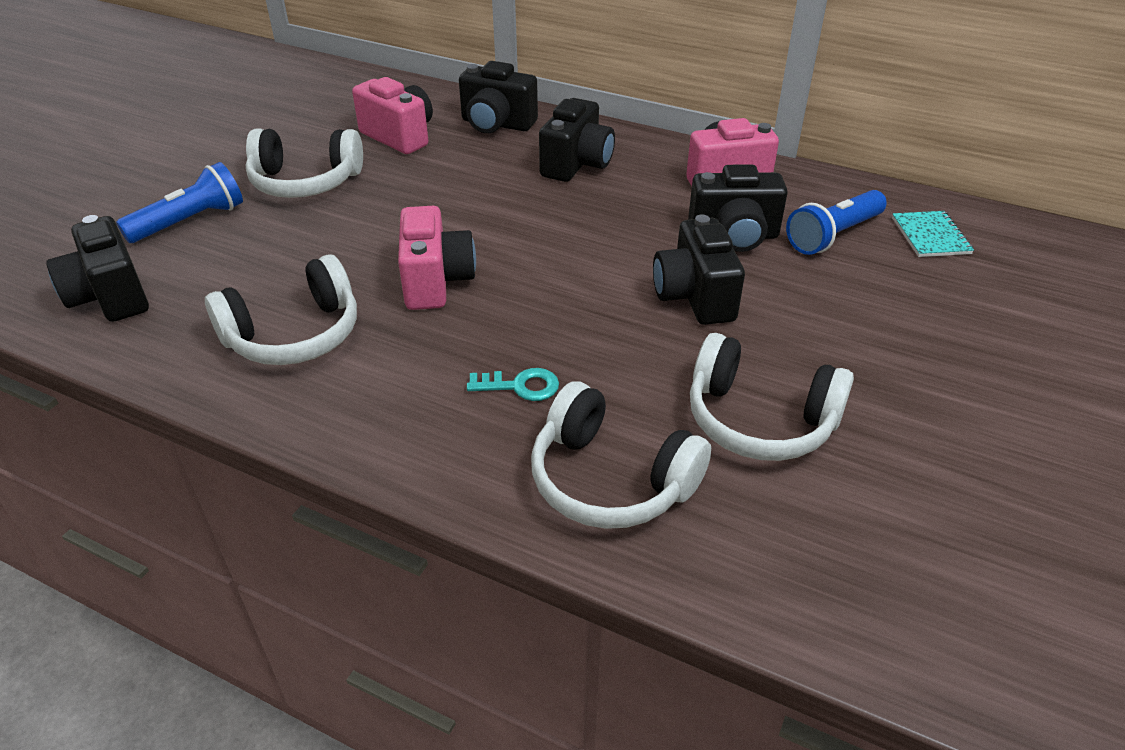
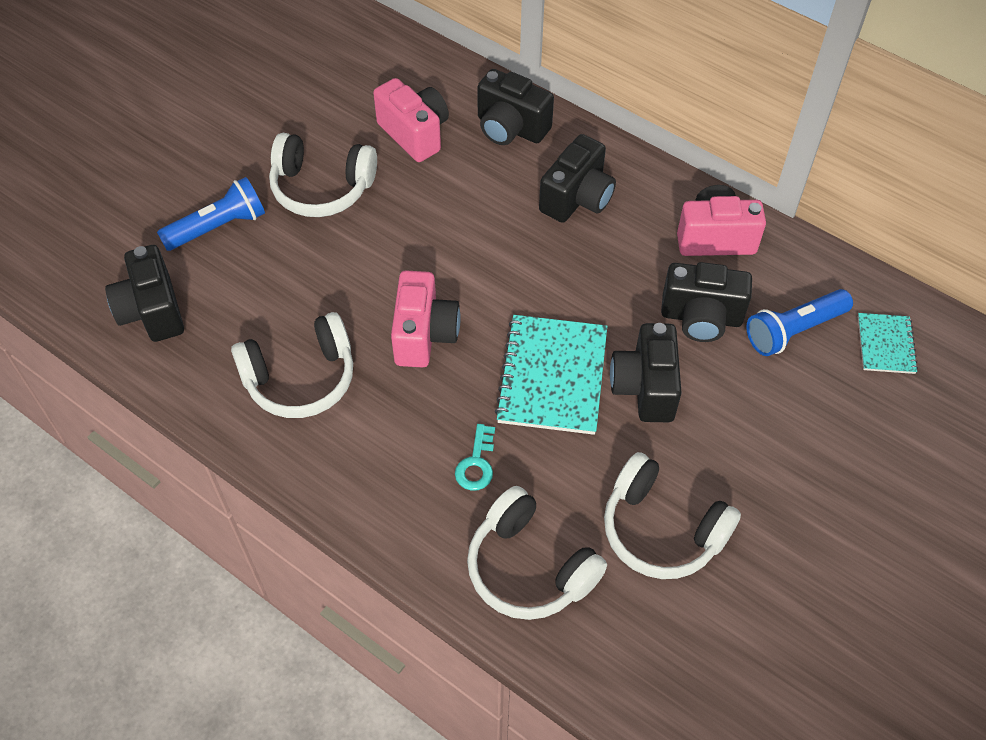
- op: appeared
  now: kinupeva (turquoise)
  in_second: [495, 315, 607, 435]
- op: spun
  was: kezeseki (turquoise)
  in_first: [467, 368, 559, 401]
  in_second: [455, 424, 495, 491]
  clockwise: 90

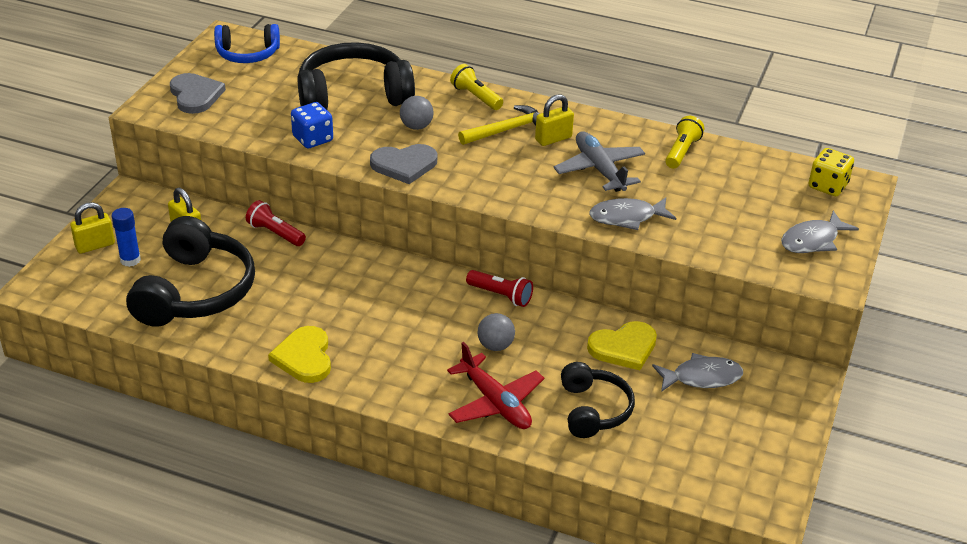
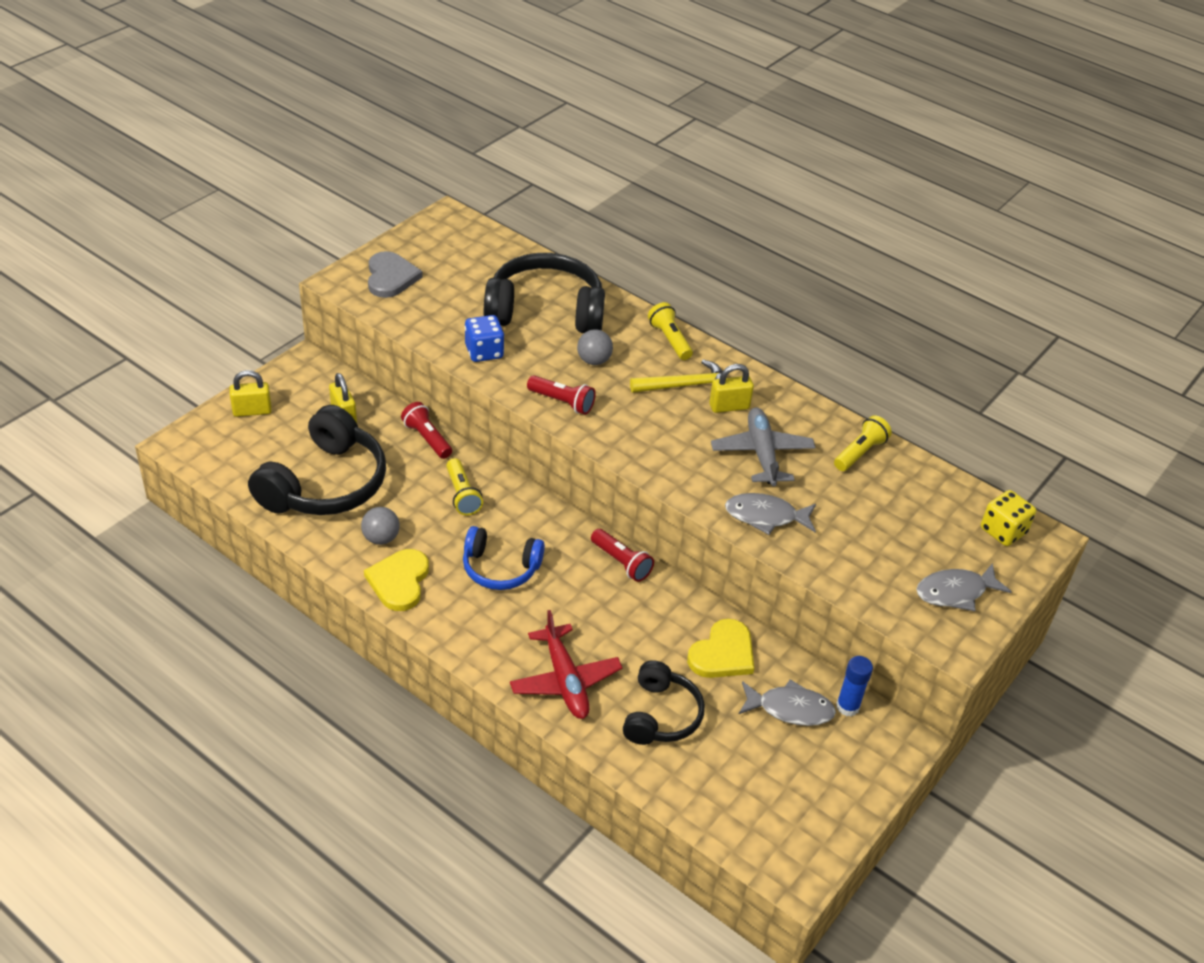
- op: appeared
  now: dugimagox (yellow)
  in_second: [446, 458, 483, 515]
- op: relocated
  was: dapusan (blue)
  in_first: [112, 208, 141, 267]
  in_second: [836, 656, 873, 716]
- op: relocated
  was: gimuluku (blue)
  in_first: [214, 24, 280, 63]
  in_second: [463, 526, 545, 590]
- op: relocated
  was: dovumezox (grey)
  in_first: [477, 313, 515, 351]
  in_second: [361, 507, 400, 545]
- op: exchanged
  was: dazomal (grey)
  now: dugimagox (red)
  in_first: [370, 144, 437, 184]
  in_second: [527, 375, 596, 415]
- op: spun
  was: dazomal (yellow)
  in_first: [587, 321, 657, 370]
  in_second: [687, 619, 754, 678]
  clockwise: -45

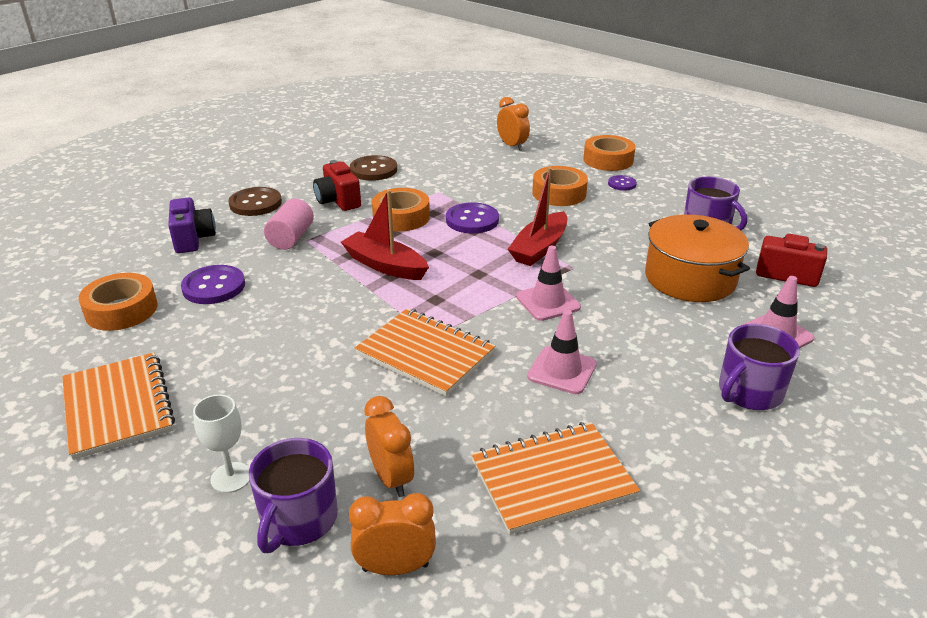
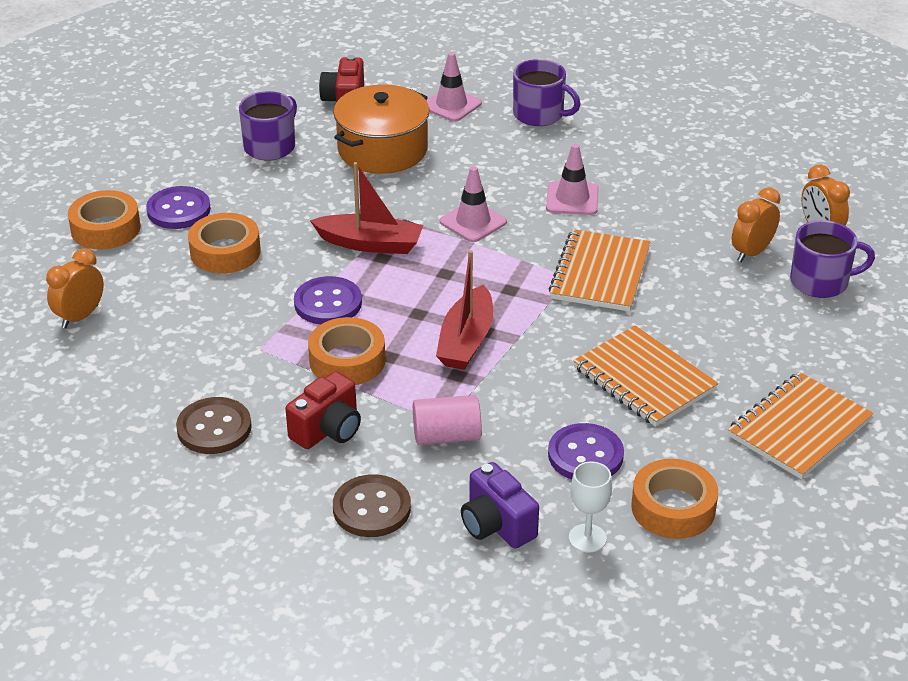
- op: relocated
  was: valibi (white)
  in_first: [193, 394, 250, 493]
  in_second: [569, 462, 612, 553]
- op: relocated
  was: kinupeva (orange)
  in_first: [471, 422, 640, 535]
  in_second: [573, 325, 718, 427]
- op: spun
  was: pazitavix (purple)
  in_first: [168, 197, 216, 253]
  in_second: [461, 462, 539, 549]
  clockwise: -90
- op: size
  was: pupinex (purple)
  in_first: [608, 175, 637, 191]
  in_second: [146, 186, 211, 229]
  ratio: 1.75

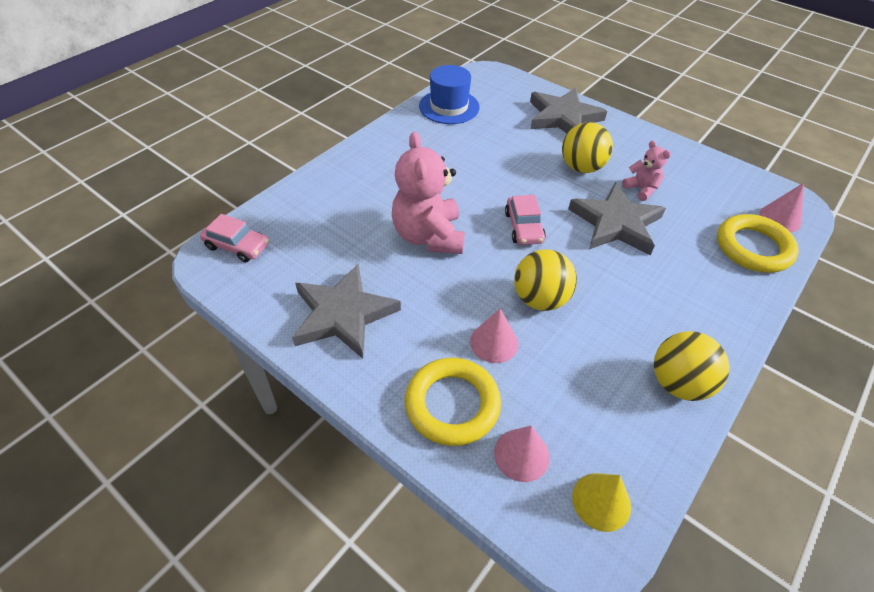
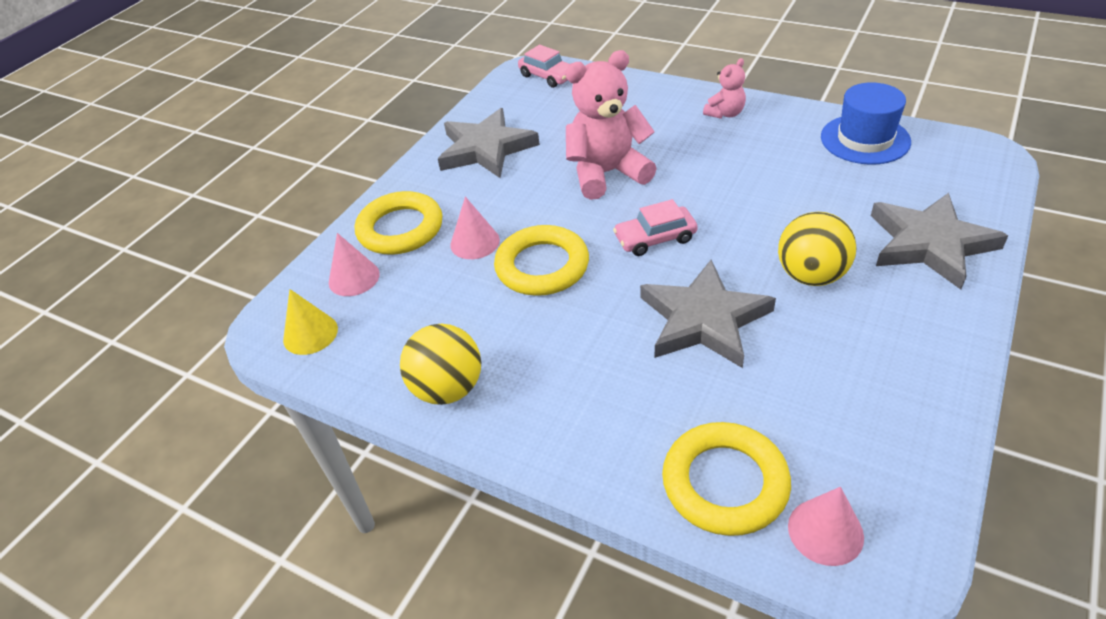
- op: relocated
  was: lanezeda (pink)
  in_first: [622, 141, 671, 201]
  in_second: [703, 58, 746, 119]
- op: exchanged
  was: dovumezox (yellow)
  now: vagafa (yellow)
  in_first: [514, 249, 577, 311]
  in_second: [494, 225, 589, 296]
- op: spun
  was: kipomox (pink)
  in_first: [200, 214, 269, 262]
  in_second: [518, 45, 570, 88]
  clockwise: -60

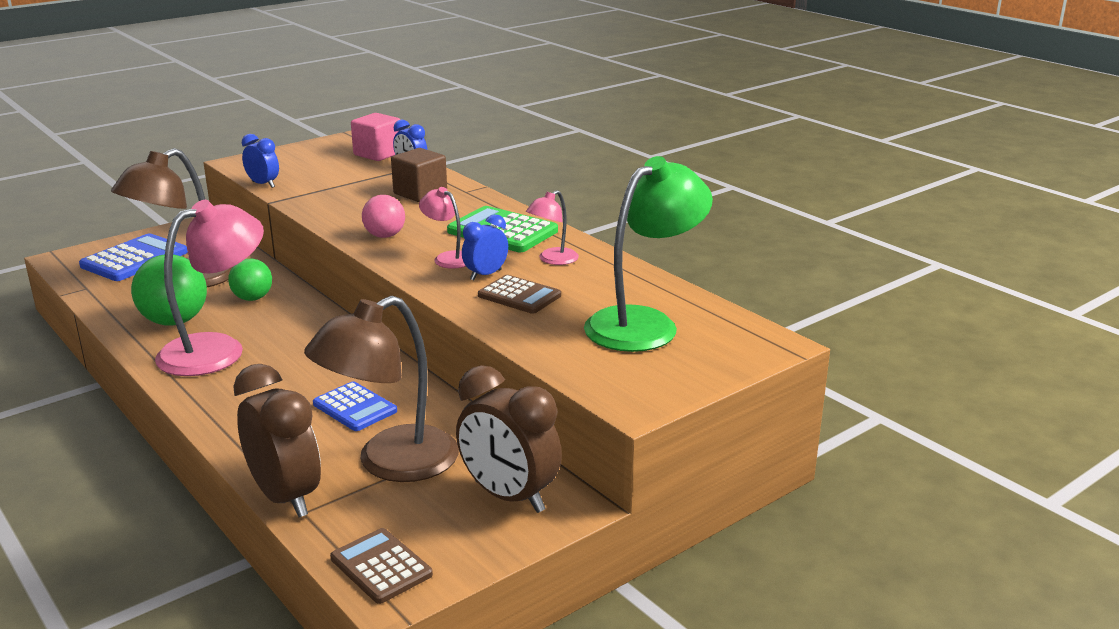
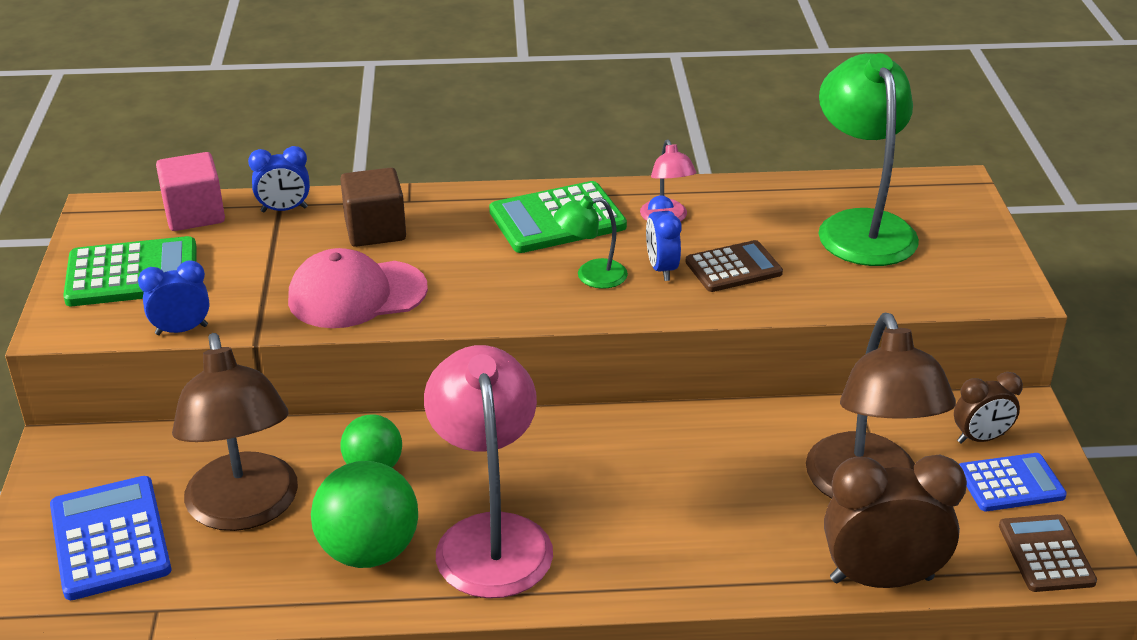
- op: missing
  was: dovumezox (pink)
  in_first: [362, 195, 405, 238]
- op: appeared
  now: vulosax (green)
  in_second: [63, 236, 197, 306]
- op: appeared
  now: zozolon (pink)
  in_second: [288, 248, 428, 328]
- op: relocated
  was: vulosax (blue)
  in_first: [313, 381, 397, 431]
  in_second: [959, 453, 1067, 511]
- op: colour
  was: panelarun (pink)
  now: panelarun (green)
  in_first: [419, 187, 466, 269]
  in_second: [554, 196, 628, 289]
- op: spun
  was: vulosax (brown)
  in_first: [330, 528, 433, 604]
  in_second: [999, 514, 1097, 592]
  clockwise: 90
- op: size
  was: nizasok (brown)
  in_first: [456, 365, 562, 513]
  in_second: [954, 372, 1023, 444]
  ratio: 0.55

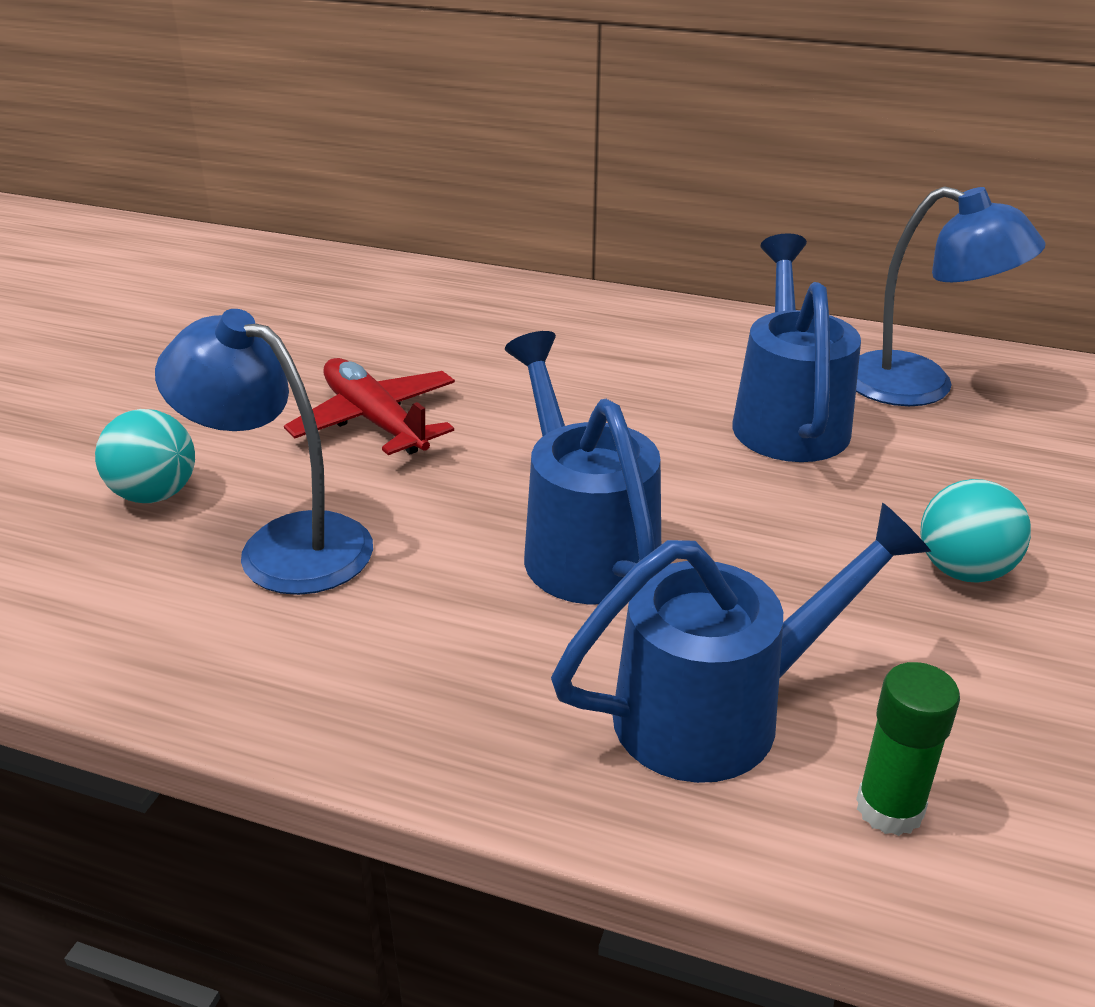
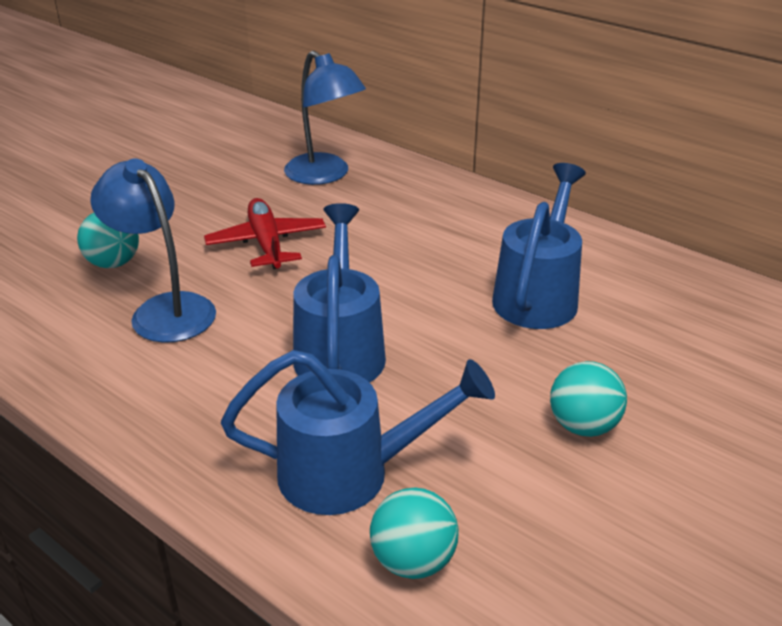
- op: relocated
  was: panelarun (blue)
  in_first: [856, 186, 1046, 406]
  in_second: [284, 50, 366, 185]
- op: exchanged
  was: dapusan (green)
  now: dovumezox (turquoise)
  in_first: [856, 662, 960, 836]
  in_second: [370, 487, 459, 579]

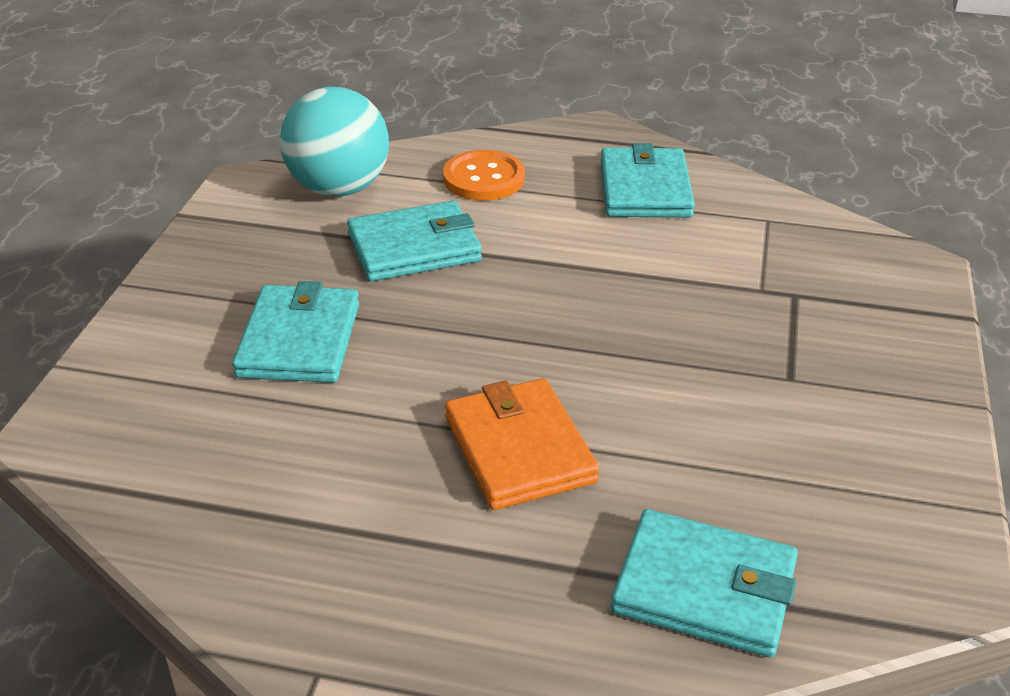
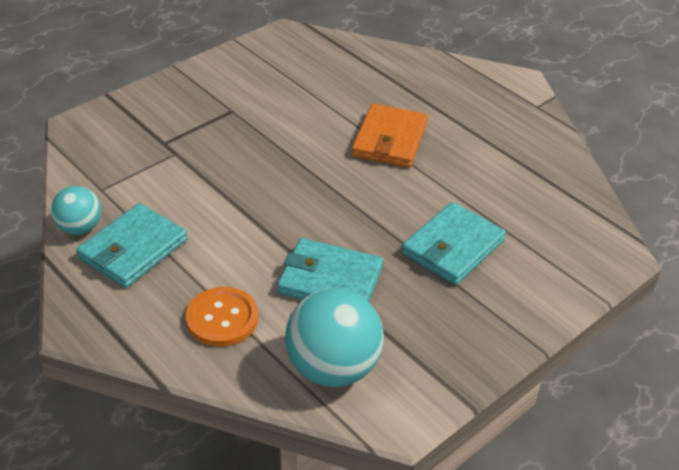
- op: missing
  was: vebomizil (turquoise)
  in_first: [611, 509, 798, 658]
- op: appeared
  now: dovumezox (turquoise)
  in_second: [51, 186, 102, 235]

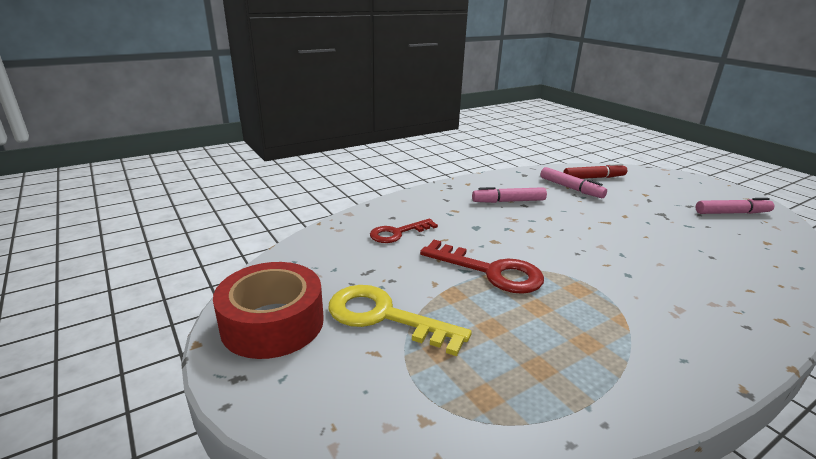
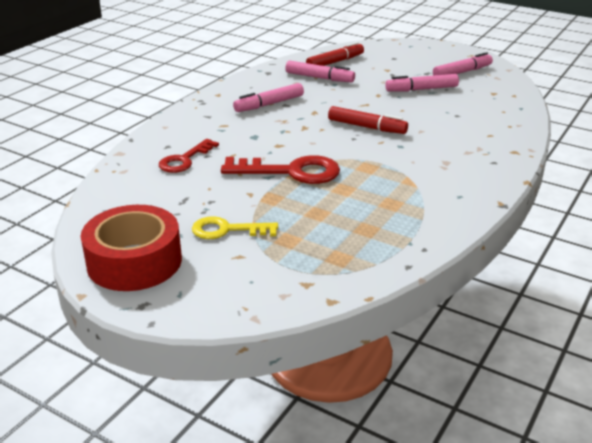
- op: appeared
  now: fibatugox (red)
  in_second: [328, 106, 408, 134]
- op: appeared
  now: fibatugox (pink)
  in_second: [385, 74, 459, 92]
- op: size
  was: kezeseki (yellow)
  in_first: [329, 285, 472, 356]
  in_second: [192, 216, 278, 239]
  ratio: 0.64

